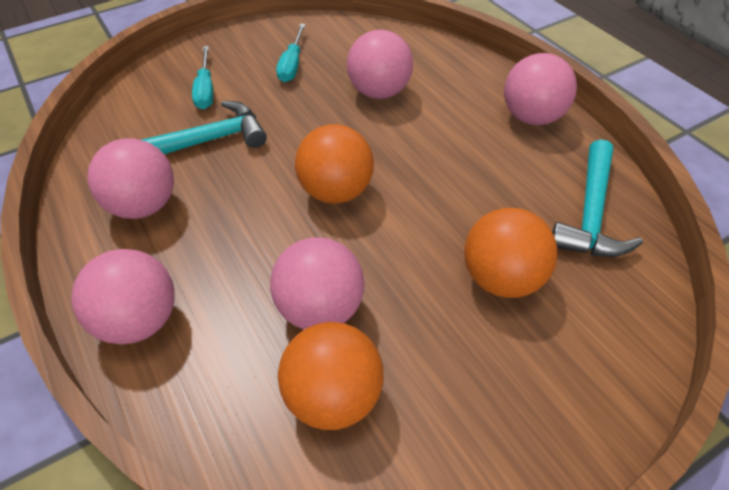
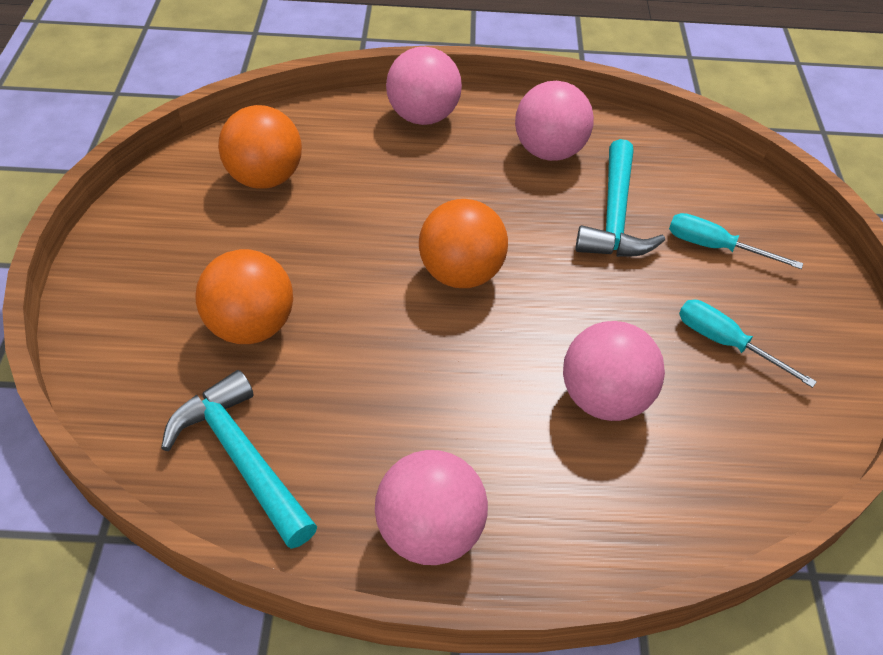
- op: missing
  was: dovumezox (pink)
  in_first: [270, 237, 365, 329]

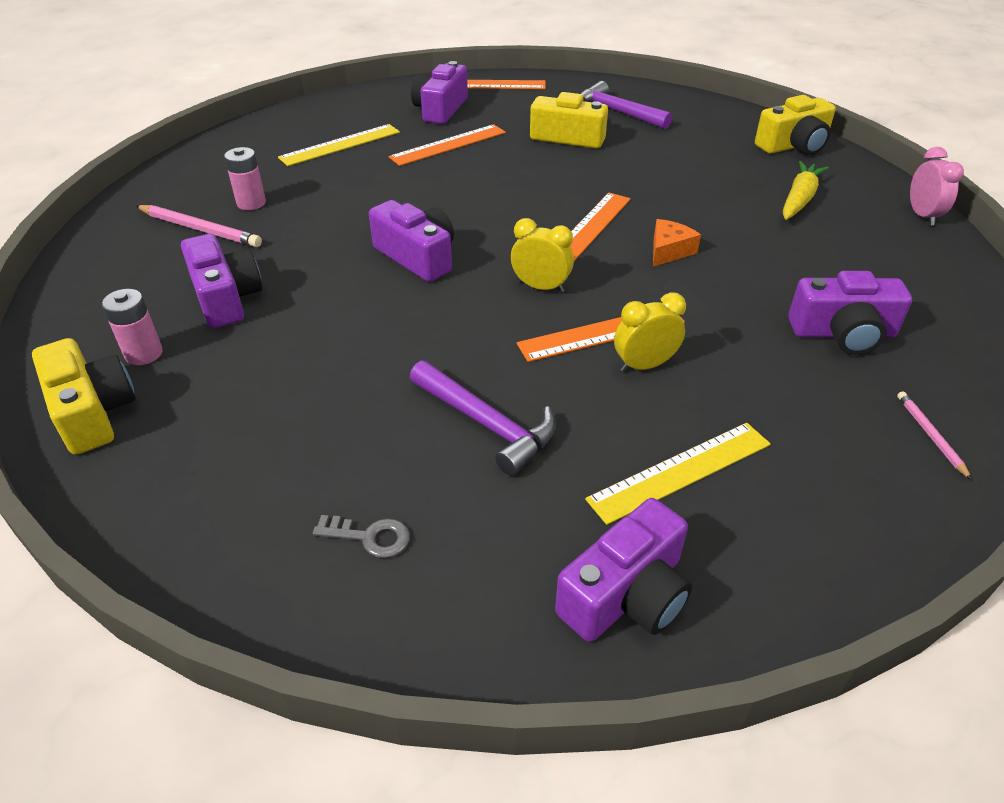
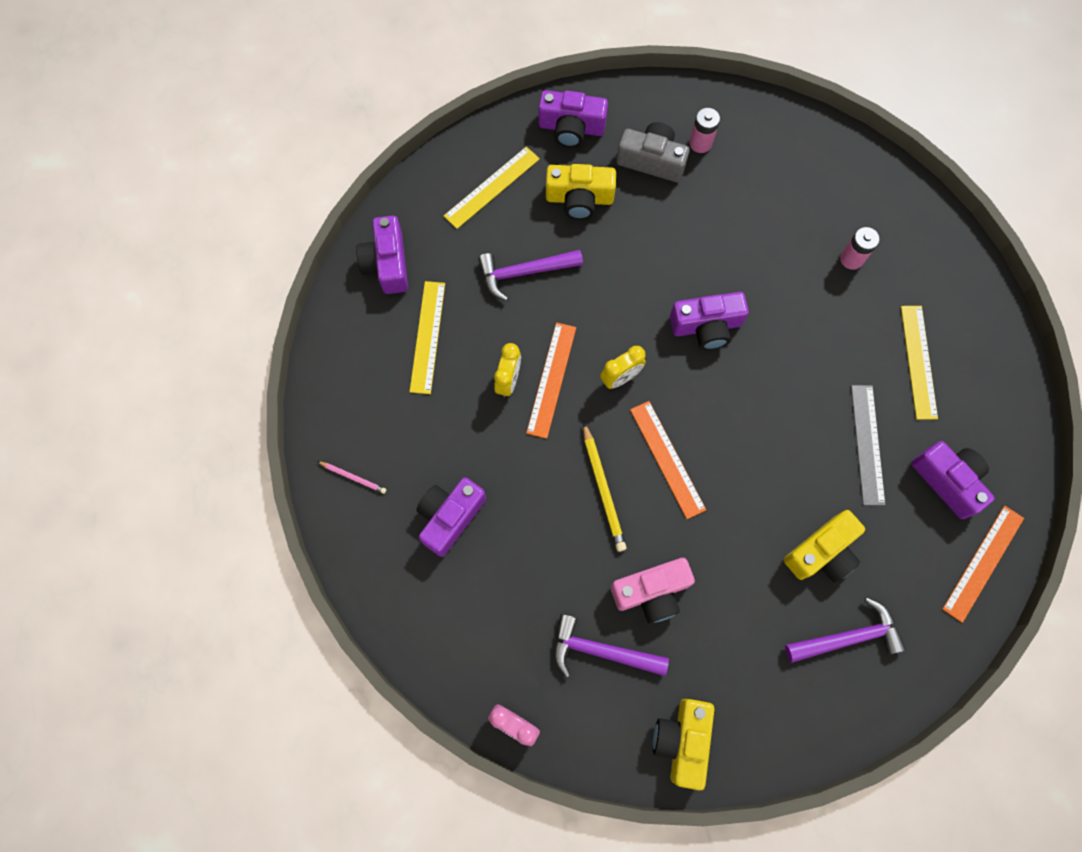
- op: missing
  was: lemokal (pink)
  in_first: [136, 205, 262, 247]
- op: appeared
  now: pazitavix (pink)
  in_second: [611, 558, 695, 623]
- op: appeared
  now: pazitavix (grey)
  in_second: [616, 122, 689, 182]
- op: relocated
  was: pazitavix (yellow)
  in_first: [32, 338, 136, 455]
  in_second: [546, 164, 616, 220]
- op: relocated
  was: pazitavix (purple)
  in_first: [181, 234, 262, 328]
  in_second: [538, 90, 608, 148]
- op: exchanged
  was: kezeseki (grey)
  now: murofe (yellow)
  in_first: [312, 515, 410, 558]
  in_second: [444, 147, 540, 229]
- op: exchanged
  was: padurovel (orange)
  now: lemokal (yellow)
  in_first: [653, 219, 701, 267]
  in_second: [583, 422, 627, 552]
- op: exchanged
  was: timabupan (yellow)
  now: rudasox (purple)
  in_first: [783, 161, 829, 220]
  in_second: [554, 614, 669, 678]
- op: colour
  was: murofe (orange)
  now: murofe (grey)
  in_first: [389, 124, 506, 166]
  in_second: [851, 385, 885, 505]

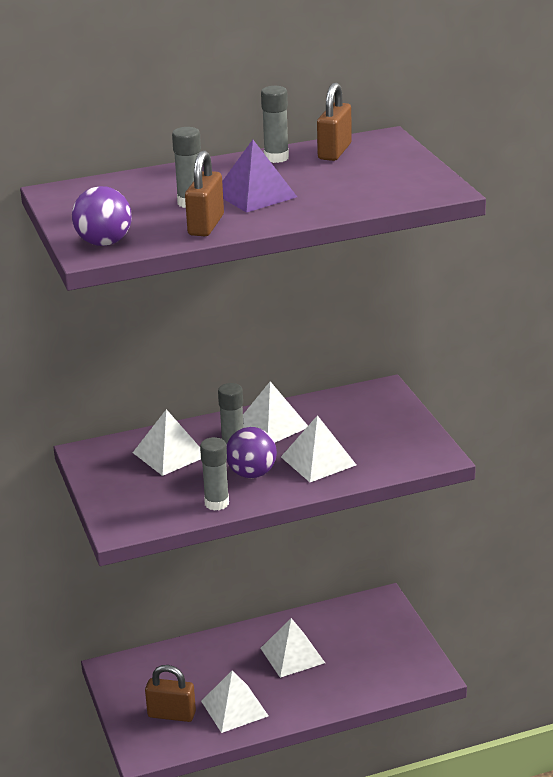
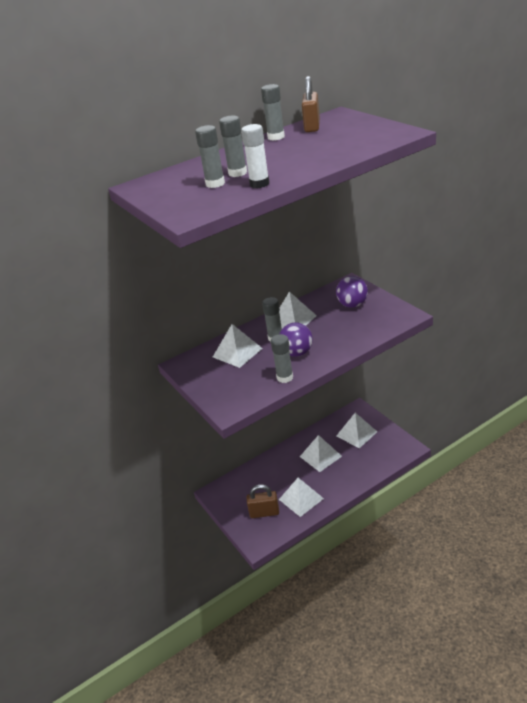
- op: missing
  was: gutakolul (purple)
  in_first: [222, 140, 297, 213]
- op: appeared
  now: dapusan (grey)
  in_second: [195, 125, 225, 188]
- op: relocated
  was: dovumezox (purple)
  in_first: [72, 186, 132, 246]
  in_second: [336, 276, 368, 308]
- op: relocated
  was: gutakolul (white)
  in_first: [281, 415, 356, 482]
  in_second: [336, 413, 377, 448]
- op: exchanged
  was: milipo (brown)
  now: dapusan (white)
  in_first: [185, 150, 224, 236]
  in_second: [241, 124, 270, 188]

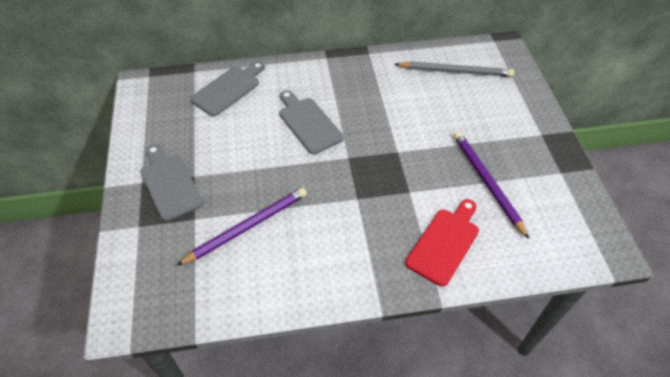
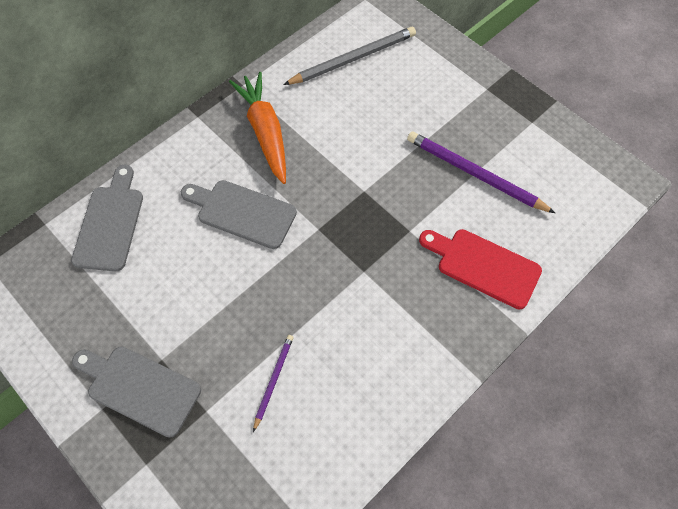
- op: appeared
  now: timabupan (orange)
  in_second: [229, 72, 286, 184]
- op: spun
  was: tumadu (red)
  in_first: [405, 199, 479, 286]
  in_second: [419, 229, 542, 309]
  clockwise: -60
- op: size
  was: lemokal (purple)
  in_first: [176, 188, 307, 266]
  in_second: [253, 335, 294, 432]
  ratio: 0.54

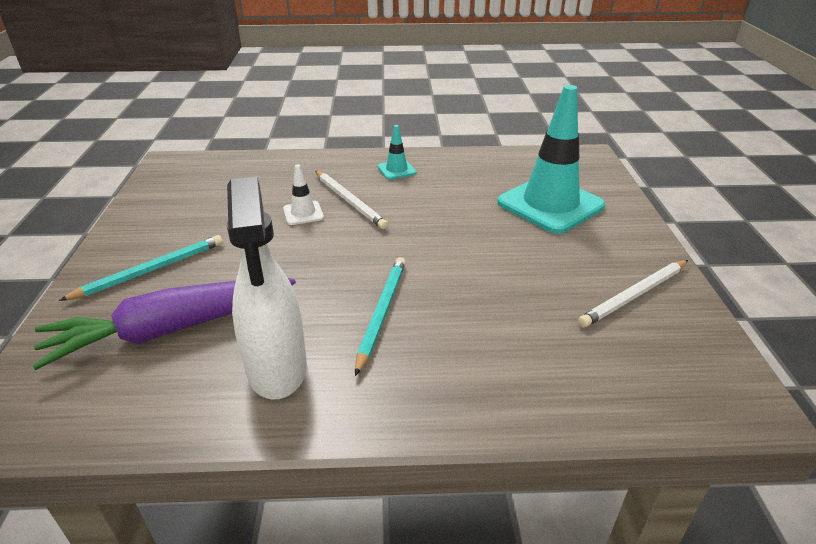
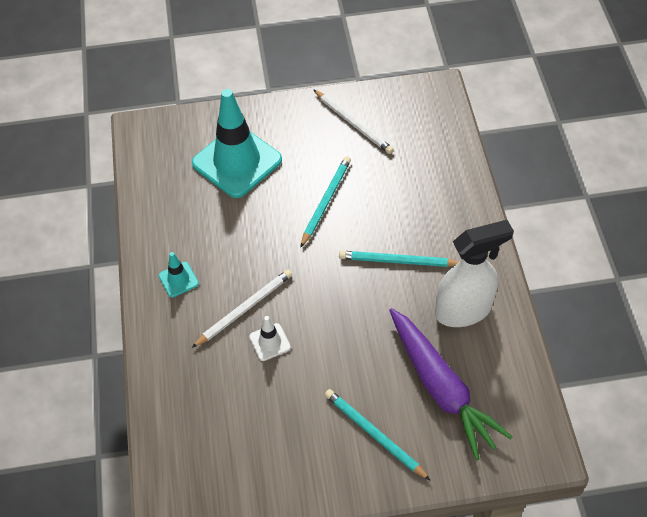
- op: appeared
  now: lemokal (turquoise)
  in_second: [300, 156, 351, 248]

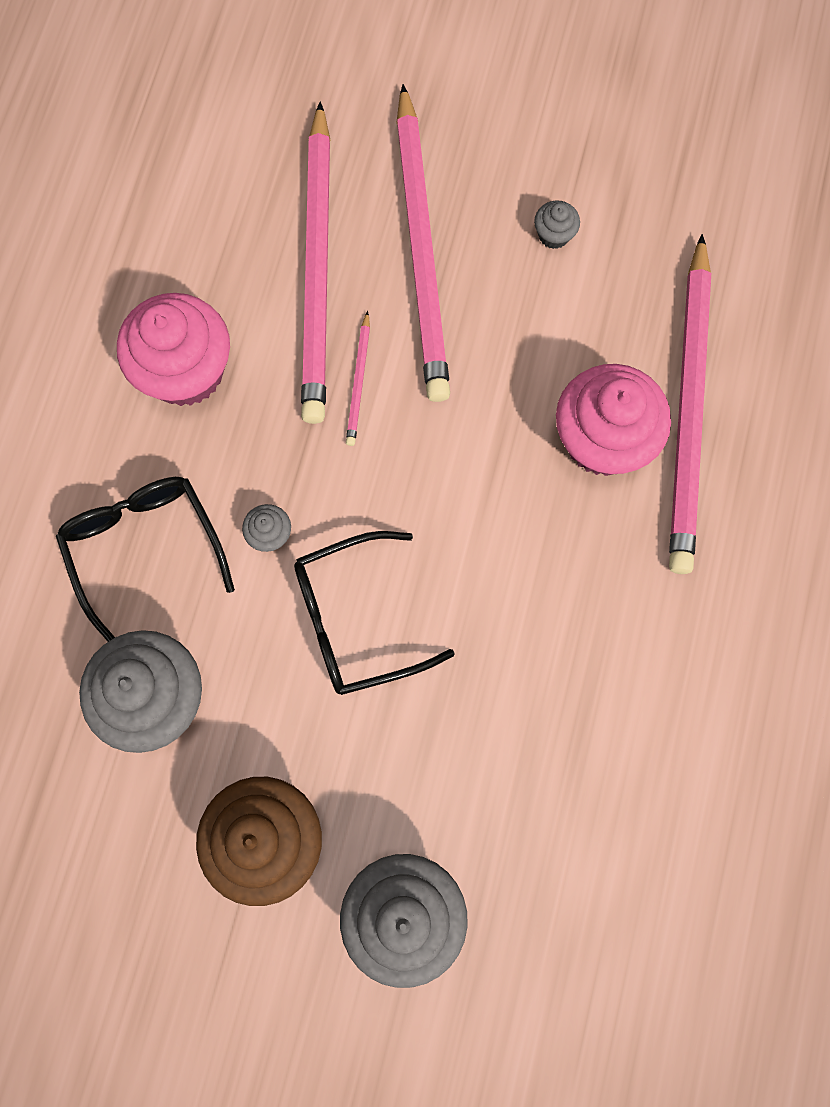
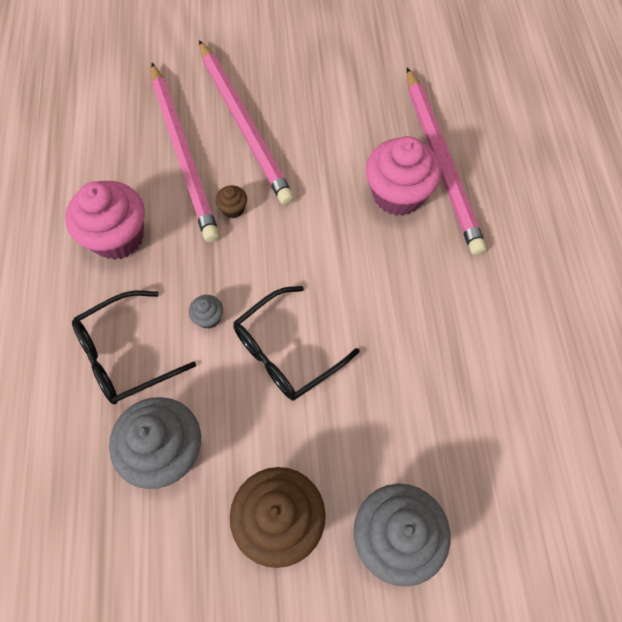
- op: missing
  was: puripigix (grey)
  in_first: [534, 200, 580, 249]
- op: exchanged
  was: lemokal (pink)
  now: puripigix (brown)
  in_first: [346, 311, 370, 446]
  in_second: [216, 185, 247, 218]
- op: spun
  was: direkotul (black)
  in_first: [56, 477, 235, 642]
  in_second: [72, 291, 196, 404]
  clockwise: -75

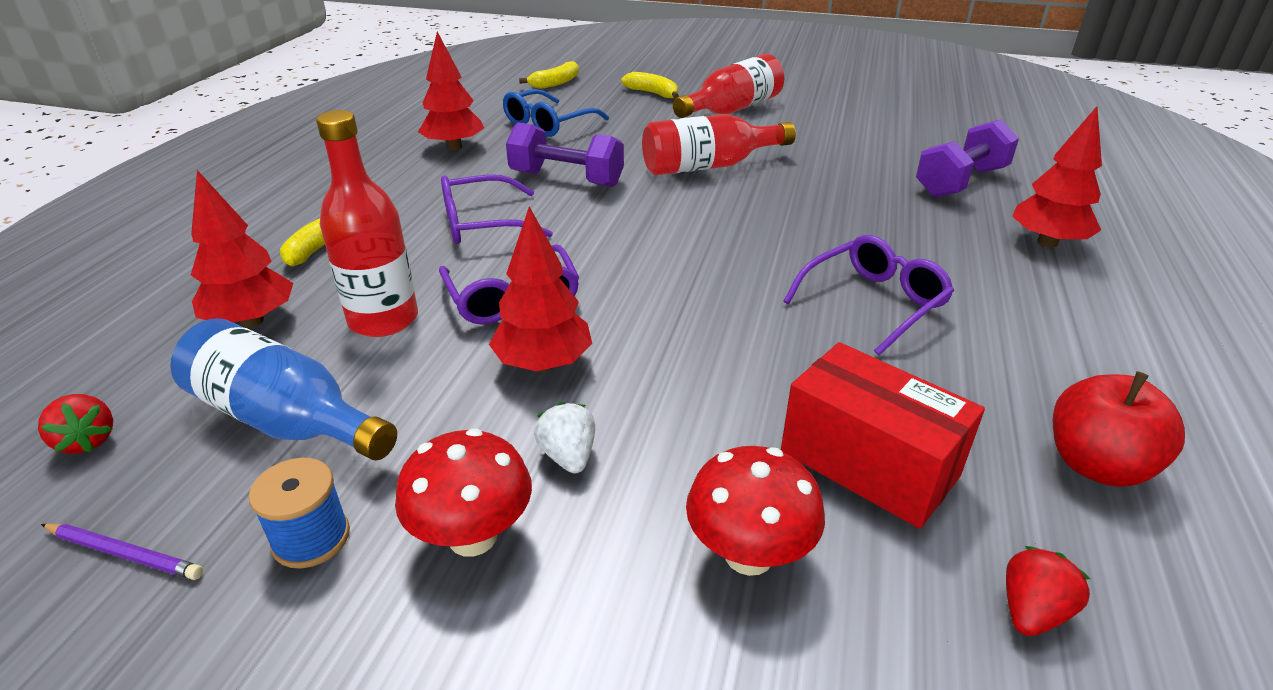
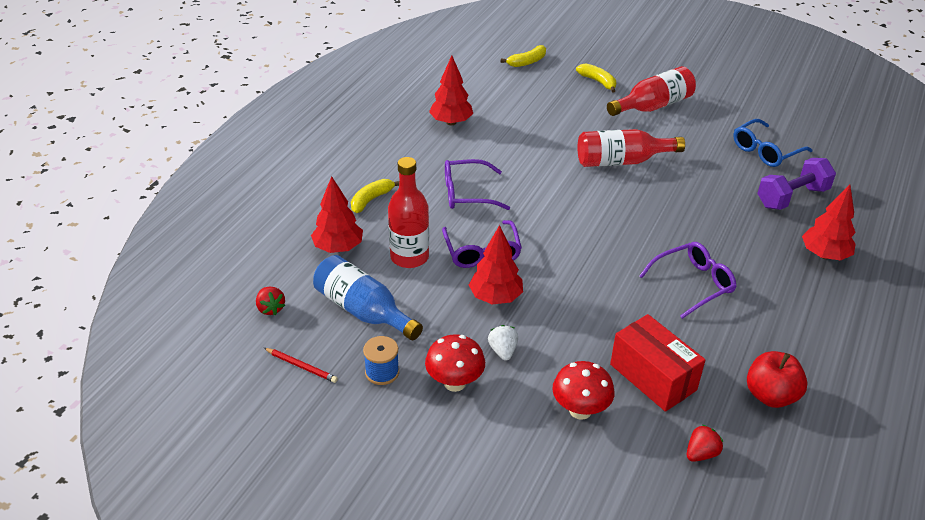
- op: missing
  was: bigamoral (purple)
  in_first: [506, 122, 624, 187]
- op: relocated
  was: direkotul (blue)
  in_first: [503, 89, 609, 137]
  in_second: [733, 119, 812, 167]
- op: colour
  was: lemokal (purple)
  now: lemokal (red)
  in_first: [41, 523, 203, 580]
  in_second: [264, 348, 338, 383]

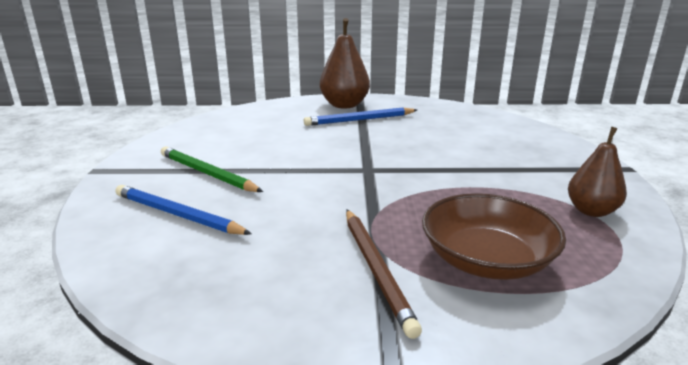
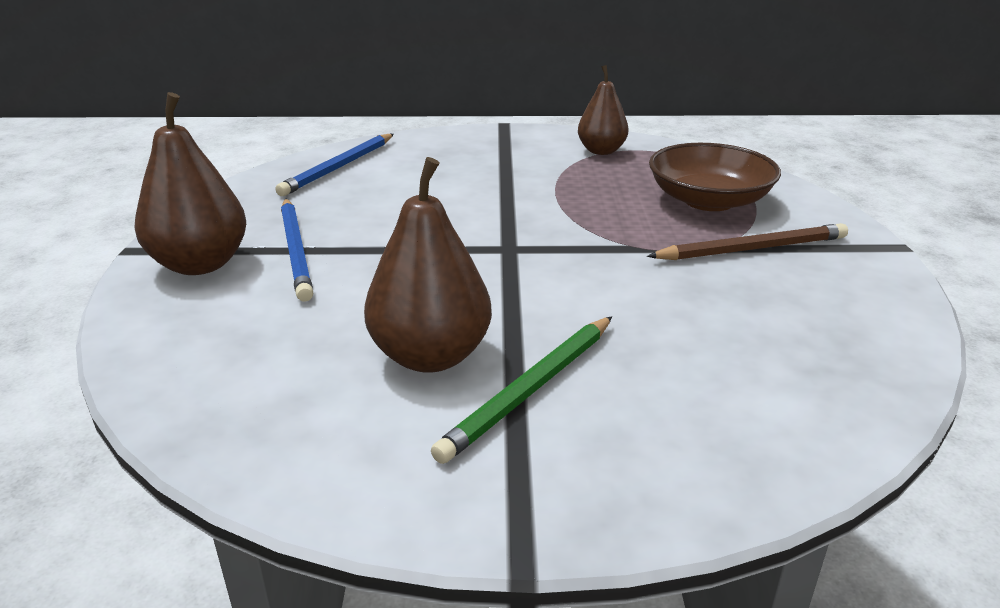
- op: appeared
  now: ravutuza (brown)
  in_second: [364, 157, 492, 373]
- op: relocated
  was: lemokal (blue)
  in_first: [115, 185, 251, 235]
  in_second: [275, 134, 394, 196]

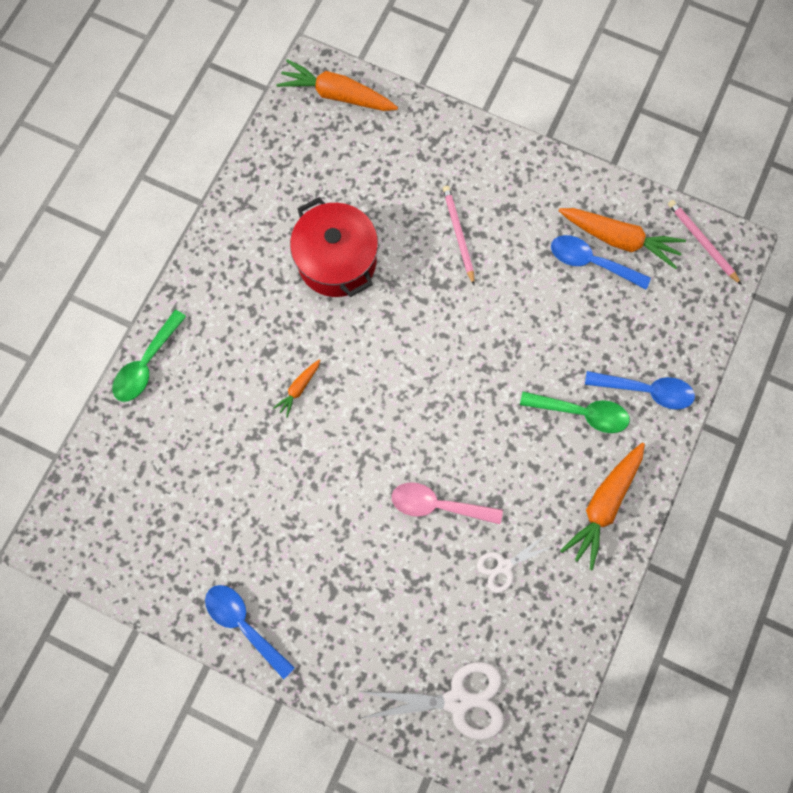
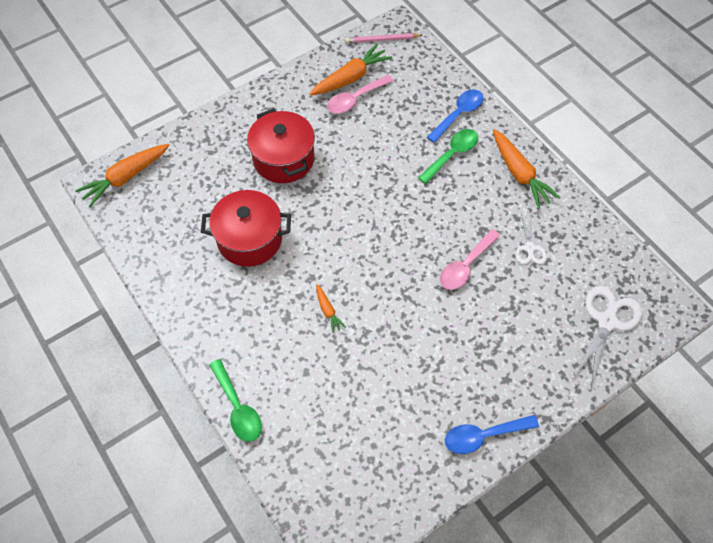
- op: exchanged
  was: lemokal (pink)
  now: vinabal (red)
  in_first: [443, 186, 475, 285]
  in_second: [247, 108, 315, 183]
- op: colour
  was: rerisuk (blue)
  now: rerisuk (pink)
  in_first: [551, 235, 651, 289]
  in_second: [327, 75, 394, 113]

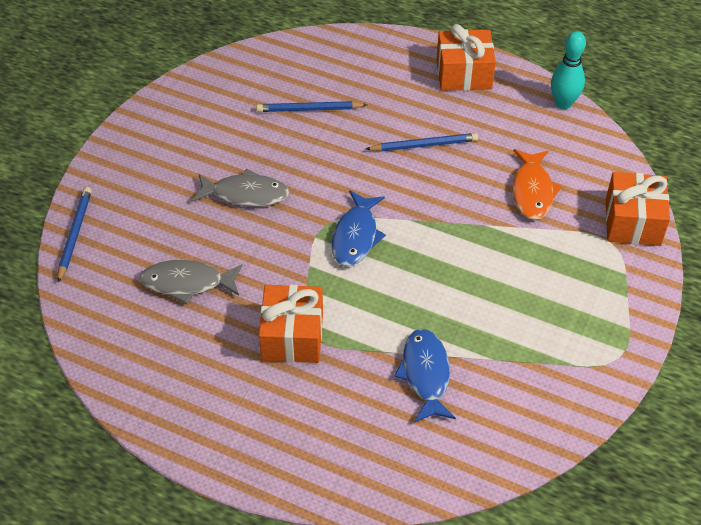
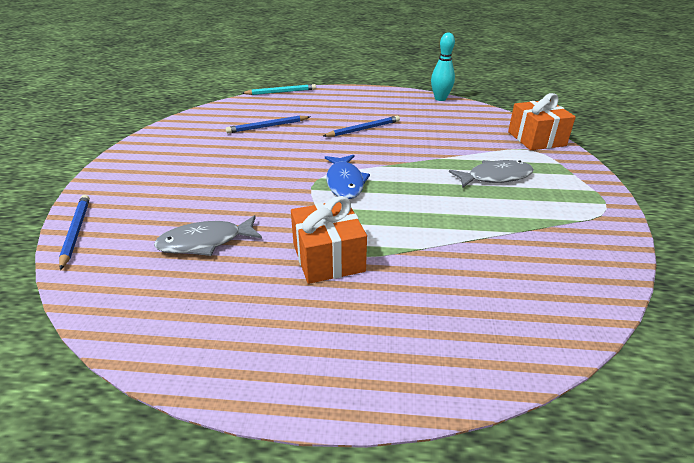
- op: missing
  was: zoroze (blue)
  in_first: [395, 329, 456, 423]
- op: missing
  was: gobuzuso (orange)
  in_first: [437, 24, 496, 91]
- op: missing
  was: zoroze (orange)
  in_first: [512, 149, 562, 220]
- op: appeared
  now: lemokal (turquoise)
  in_second: [242, 84, 316, 95]
- op: relocated
  was: zoroze (grey)
  in_first: [192, 169, 289, 207]
  in_second: [449, 160, 534, 188]

